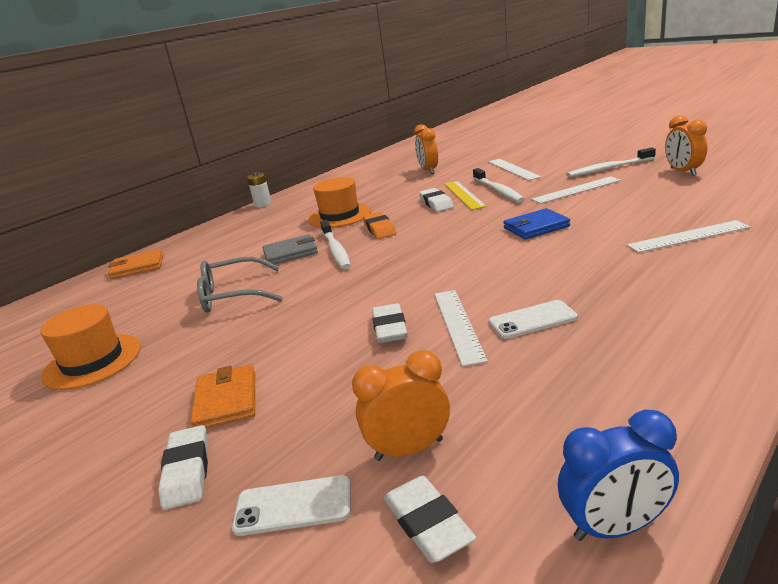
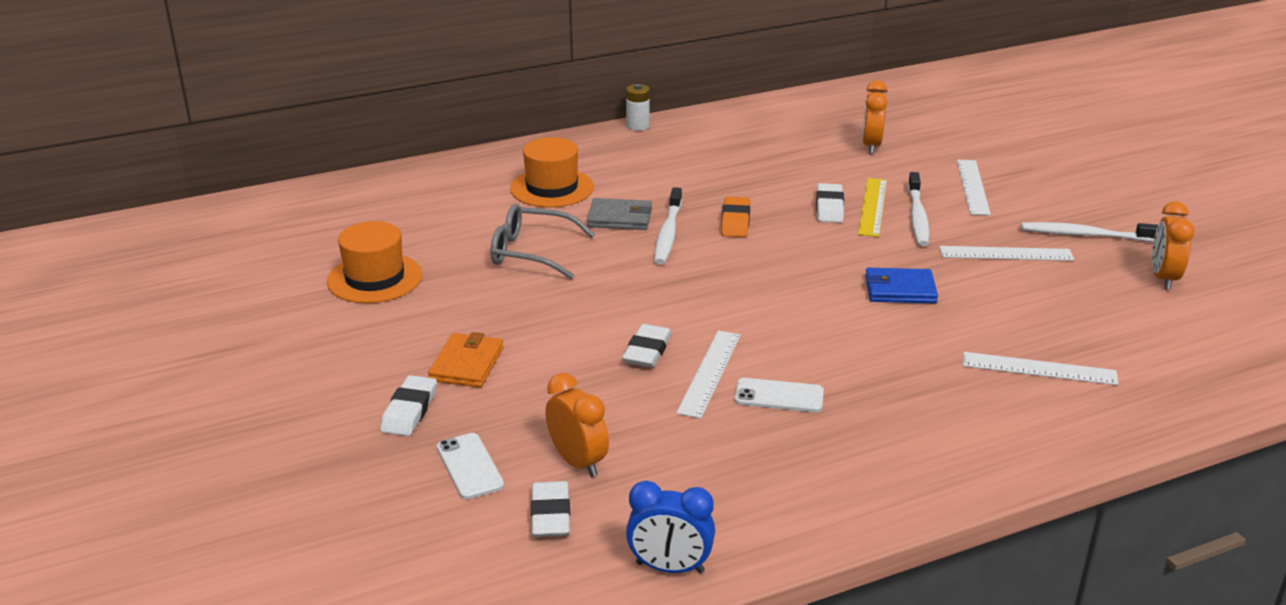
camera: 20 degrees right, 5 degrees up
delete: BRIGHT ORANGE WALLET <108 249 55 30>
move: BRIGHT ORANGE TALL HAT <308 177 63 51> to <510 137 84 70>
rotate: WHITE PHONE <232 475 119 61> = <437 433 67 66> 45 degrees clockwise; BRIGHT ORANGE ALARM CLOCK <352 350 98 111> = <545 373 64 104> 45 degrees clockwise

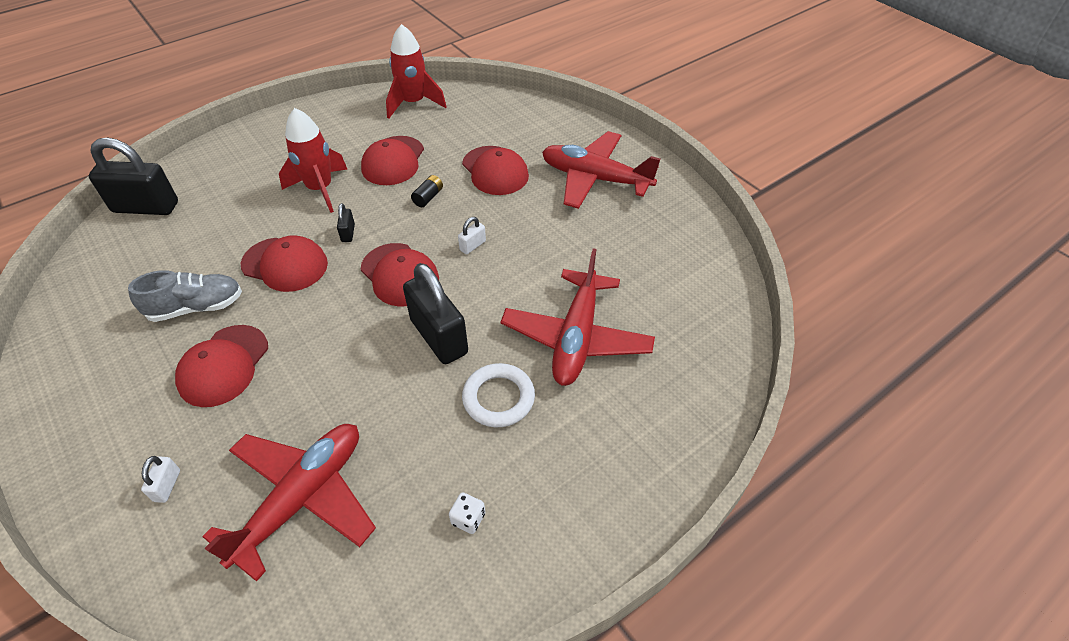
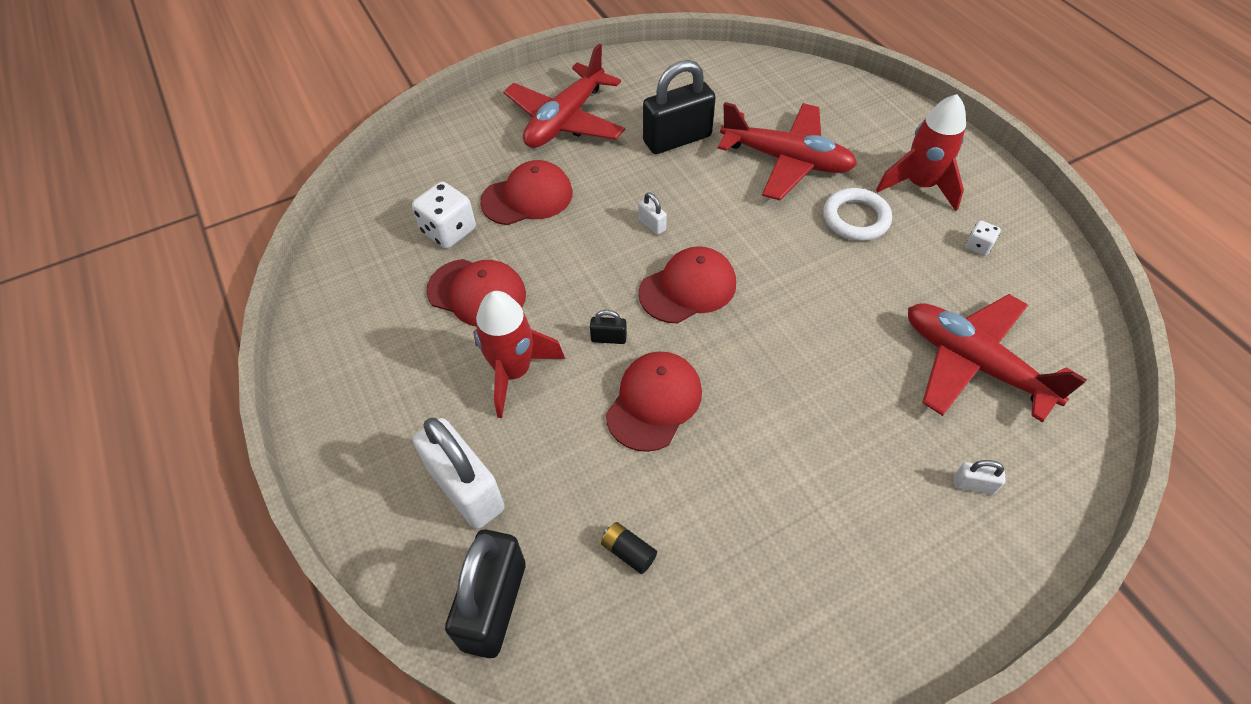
camera: 80 degrees left, 5 degrees up
delete: ASH-GREY LACE-UP SHOE <128 270 114 52>; SCARLET BASEBALL CAP <175 325 93 82>
insert: WHITE DIE <412 182 64 67>; WHITE SMALL LOCK <413 418 92 111>
move: SCARLET SPACESHIP <386 24 61 95> to <876 94 90 117>; JET-BLACK SMALL LOCK <403 263 65 101> to <643 60 73 94>; JET-BLACK BATTERY <411 175 32 32> to <601 522 56 52>

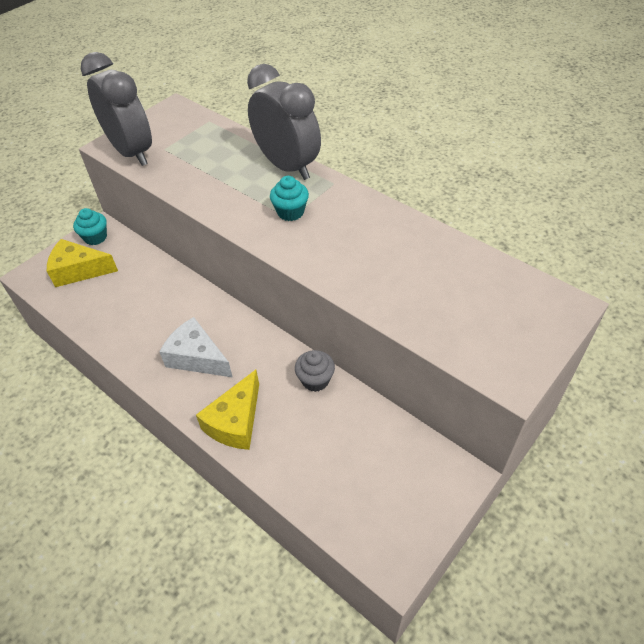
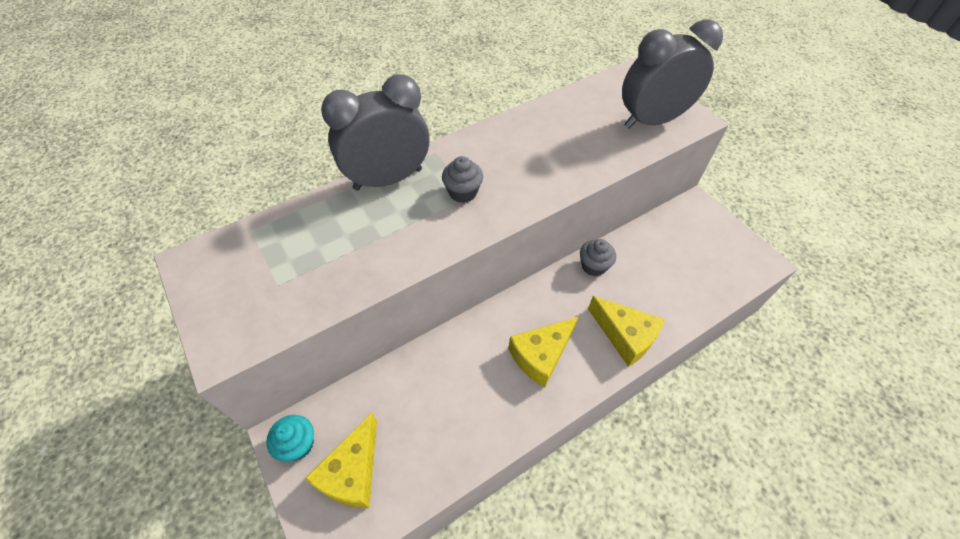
camera: 75 degrees left, 5 degrees up
move: ASH-GREY ALARM CLOCK <81 52 71 114> to <622 20 101 109>
recolor: WHITE PIECE OF CHEESE <159 317 74 60> to GOLDEN PIECE OF CHEESE <508 316 71 72>; TEAL CUPCAKE <270 176 39 45> to ASH-GREY CUPCAKE <442 156 41 47>

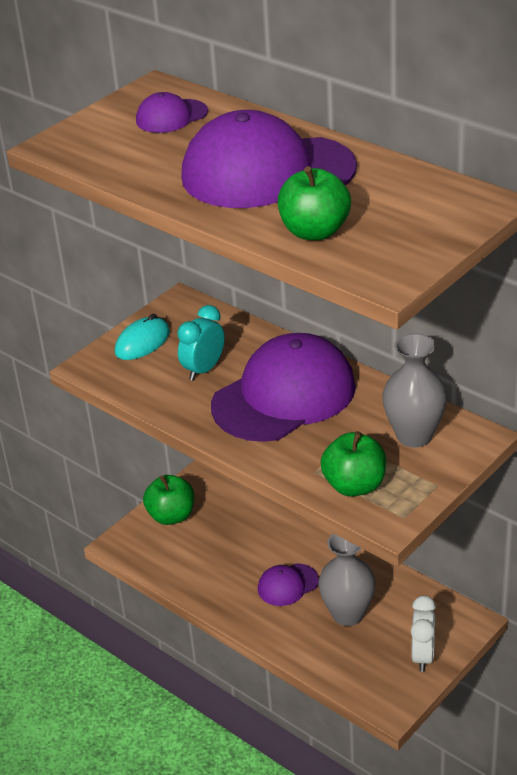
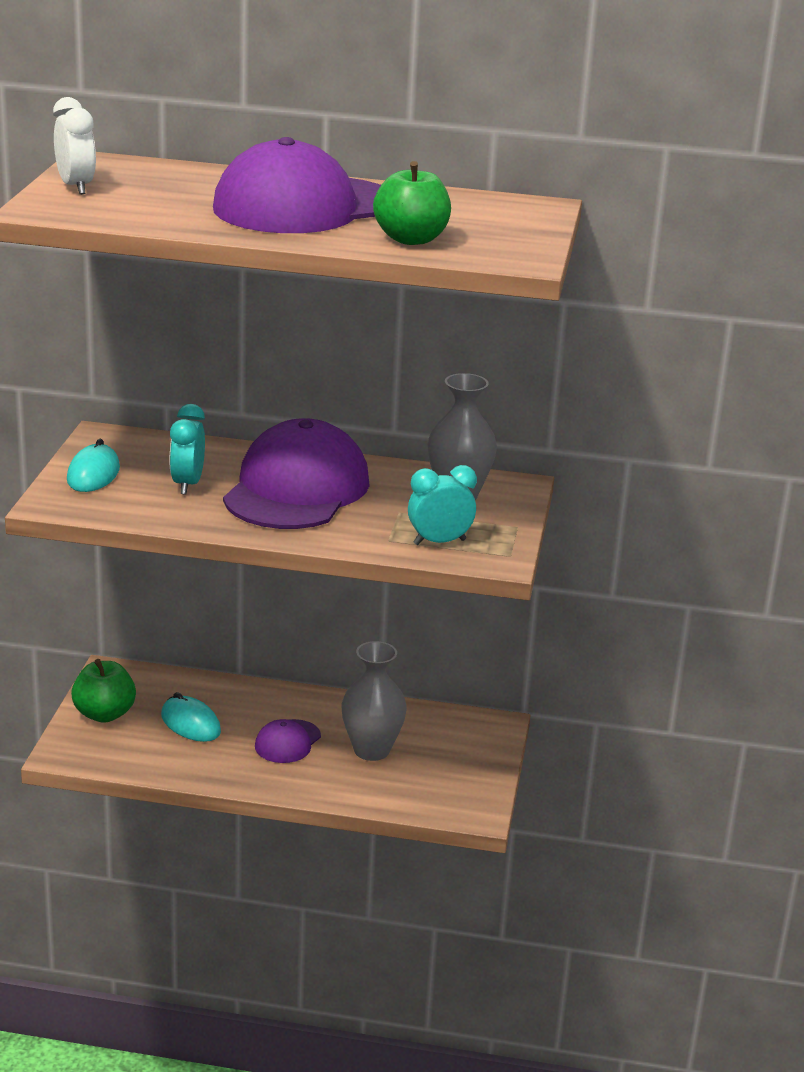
camera: 35 degrees left, 10 degrees down
delete: ROYAL PURPLE BASEBALL CAP <136 92 72 41>
insert: TEAL MOUSE <161 692 60 50>
move: WHITE ALARM CLOCK <411 595 25 77> to <53 97 43 98>
replace: EMERALD TOY APPLE <321 431 65 65> to TEAL ALARM CLOCK <408 465 69 80>

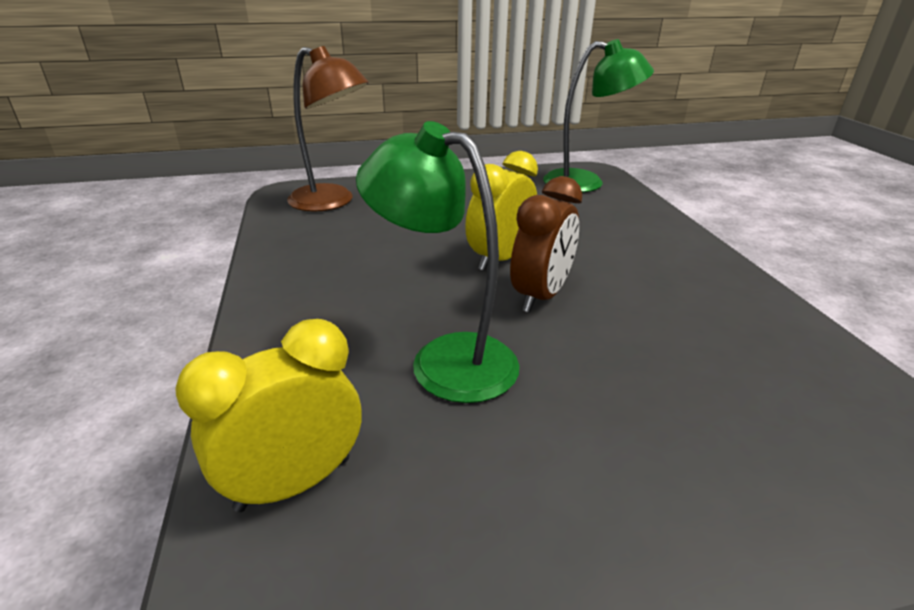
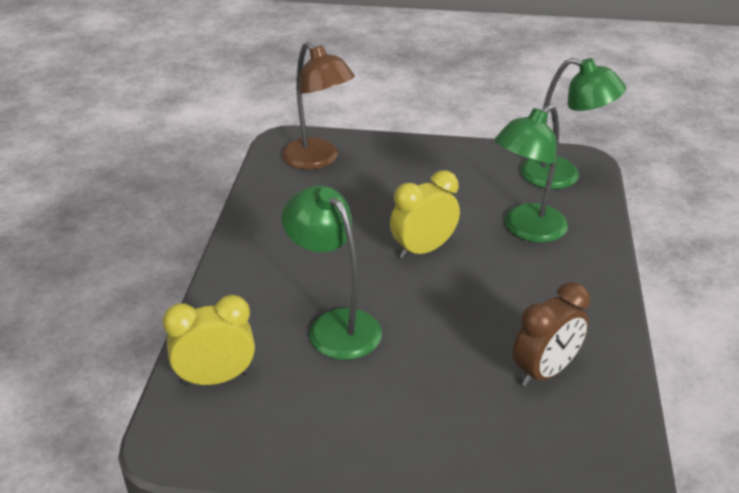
camera: 20 degrees right, 5 degrees up
insert: EMERALD LAMP <495 104 73 139>
move: RUSSET ALARM CLOCK <510 176 72 136> to <513 282 77 105>

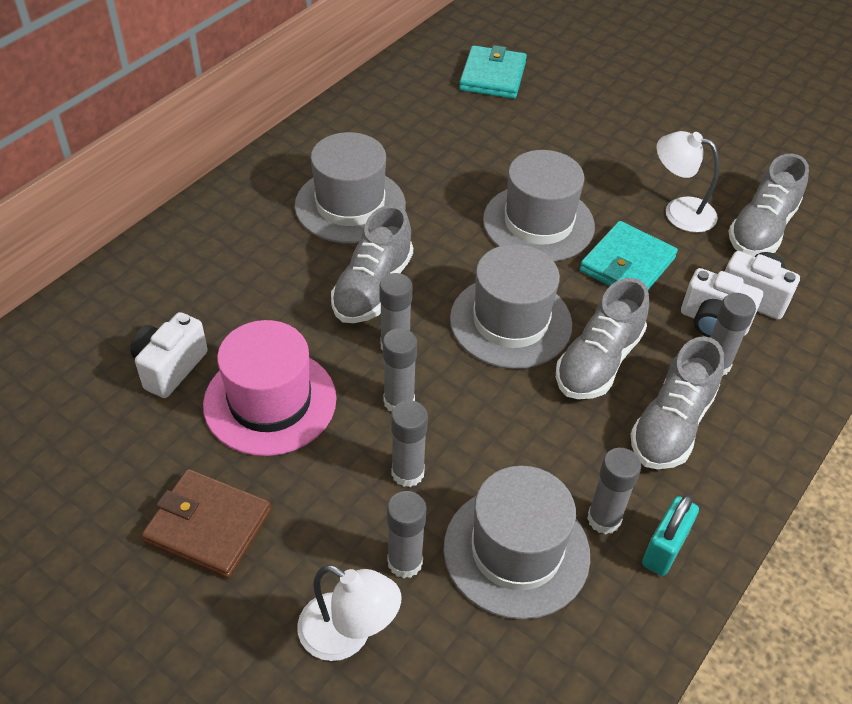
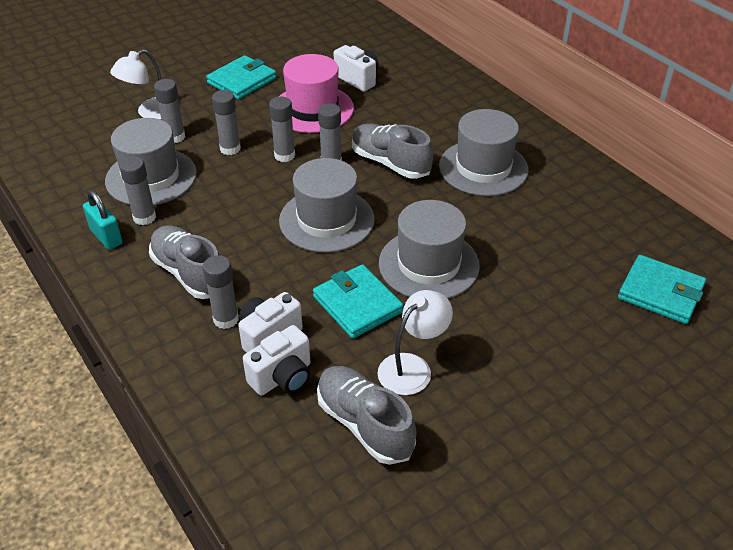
camera: 110 degrees right, 5 degrees down
delete: ASH-GREY LACE-UP SHOE <556 278 93 121>
recolor: RUSSET WALLET <141 469 130 109> to TEAL WALLET <206 55 70 45>

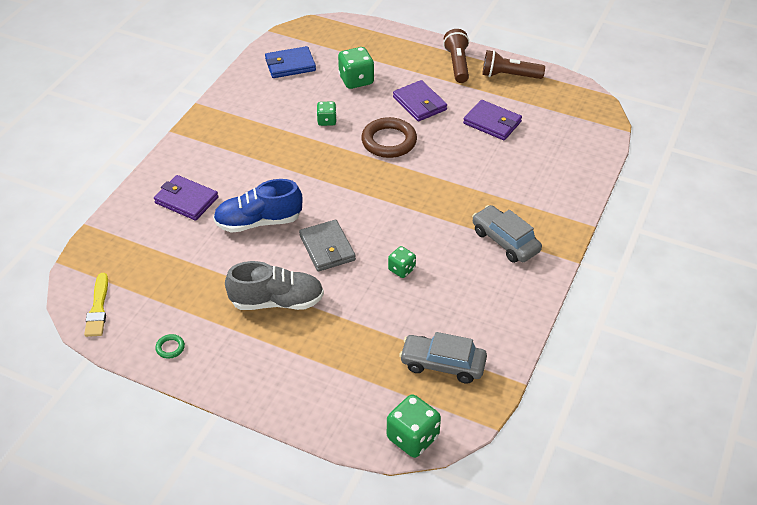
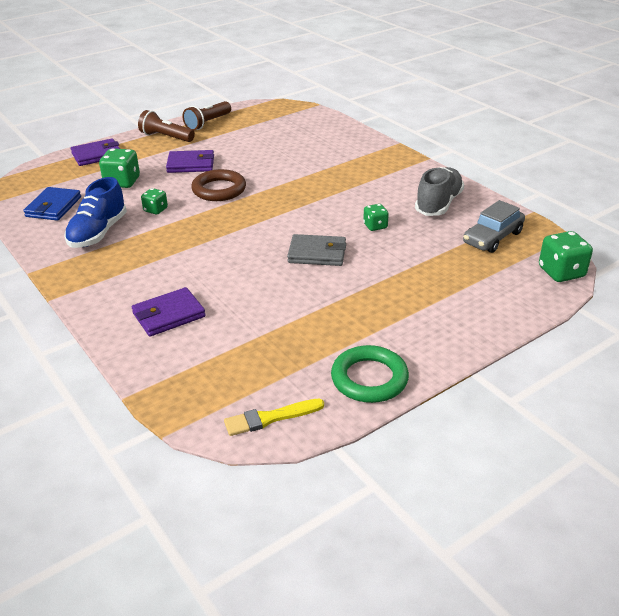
camera: 60 degrees left, 10 degrees down
delete: ASH-GREY AUTOMOBILE <472 205 70 58>
move: COBALT LACE-UP SHOE <213 179 89 54> to <64 177 63 71>; ASH-GREY LACE-UP SHOE <225 261 99 49> to <415 167 49 49>; ROYAL PURPLE WALLET <463 100 59 40> to <71 138 49 28>
rotate: GOLDEN BRUSH <84 273 24 64> = <224 399 100 37> 135 degrees clockwise
resize: EMERALD HOOP <155 334 30 25> = <331 345 78 58> x2.32

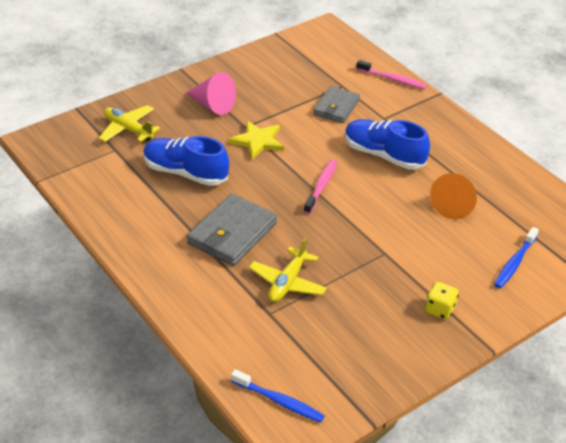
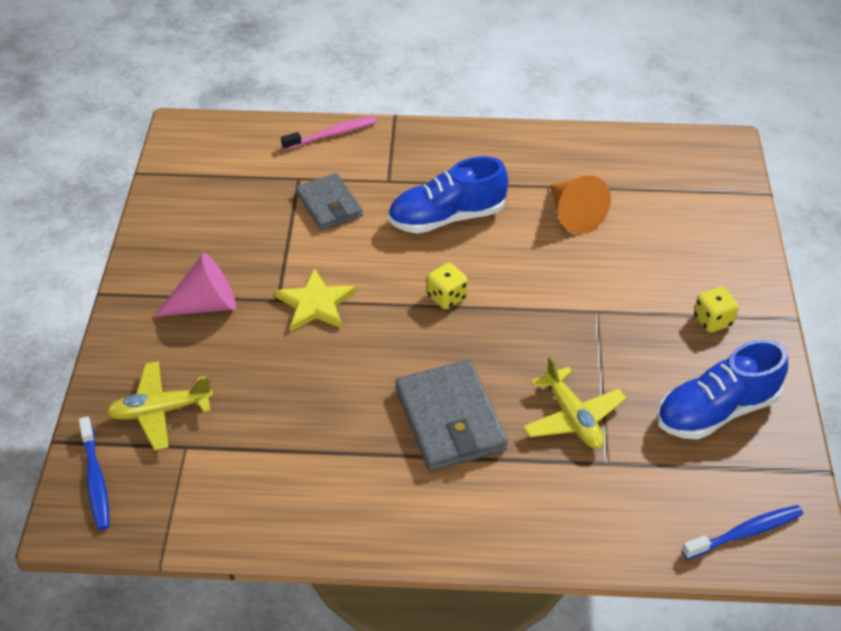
camera: 50 degrees left, 5 degrees up
move: COBALT LACE-UP SHOE <143 136 86 50> to <657 340 131 100>; COBALT TOOTHBRUSH <494 227 45 61> to <79 416 31 114>
replace: ROSY TOOTHBRUSH <304 159 33 55> to GOLDEN DIE <427 263 41 46>

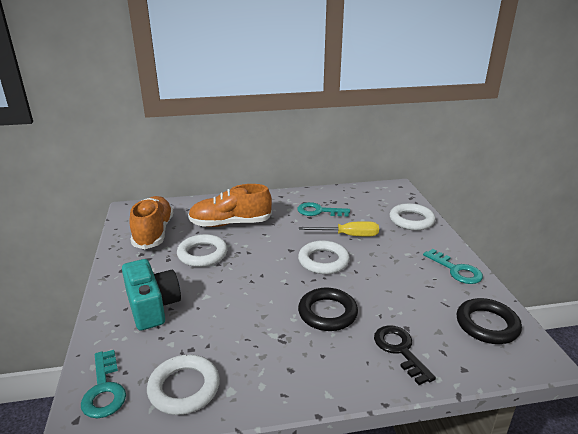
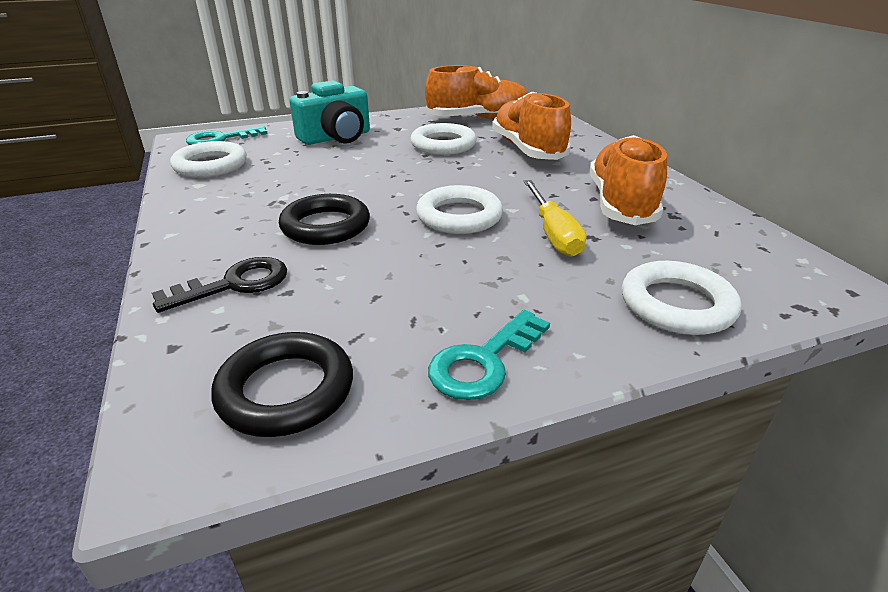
camera: 80 degrees right, 5 degrees up
replace: TEAL DOOR KEY <297 202 53 15> to BRIGHT ORANGE LACE-UP SHOE <589 135 78 90>

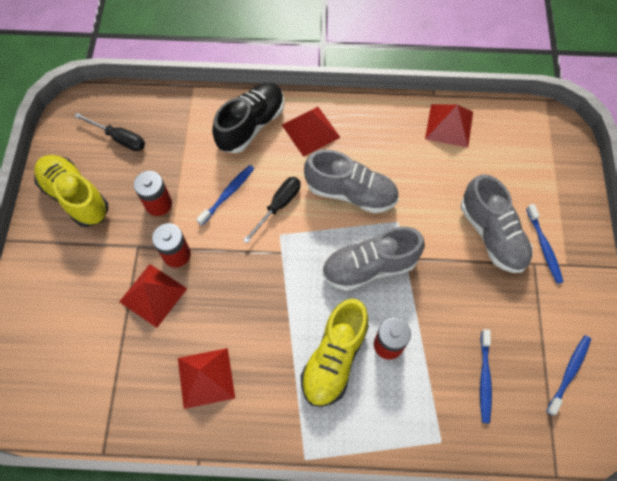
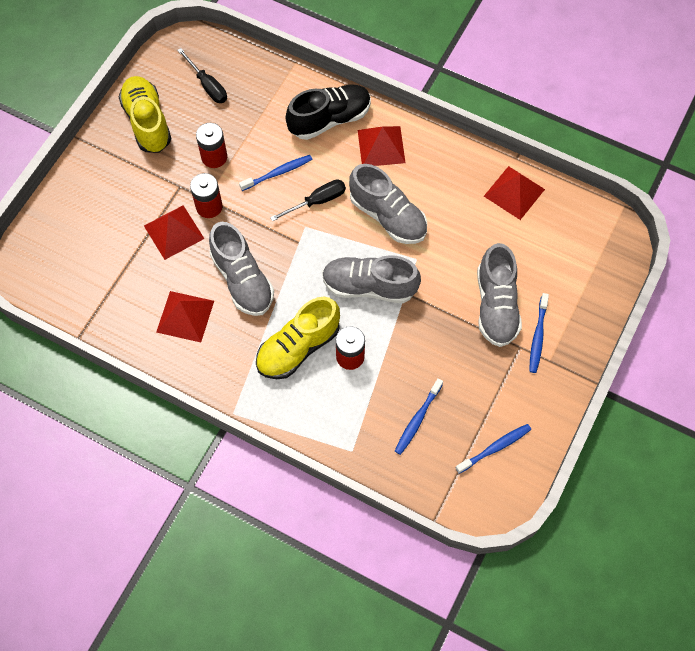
camera: 25 degrees right, 0 degrees up
insert: ASH-GREY LACE-UP SHOE <209 222 65 94>

